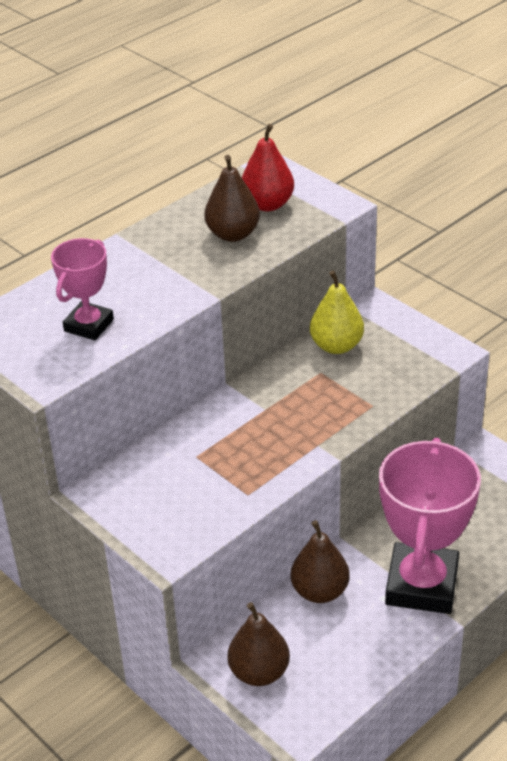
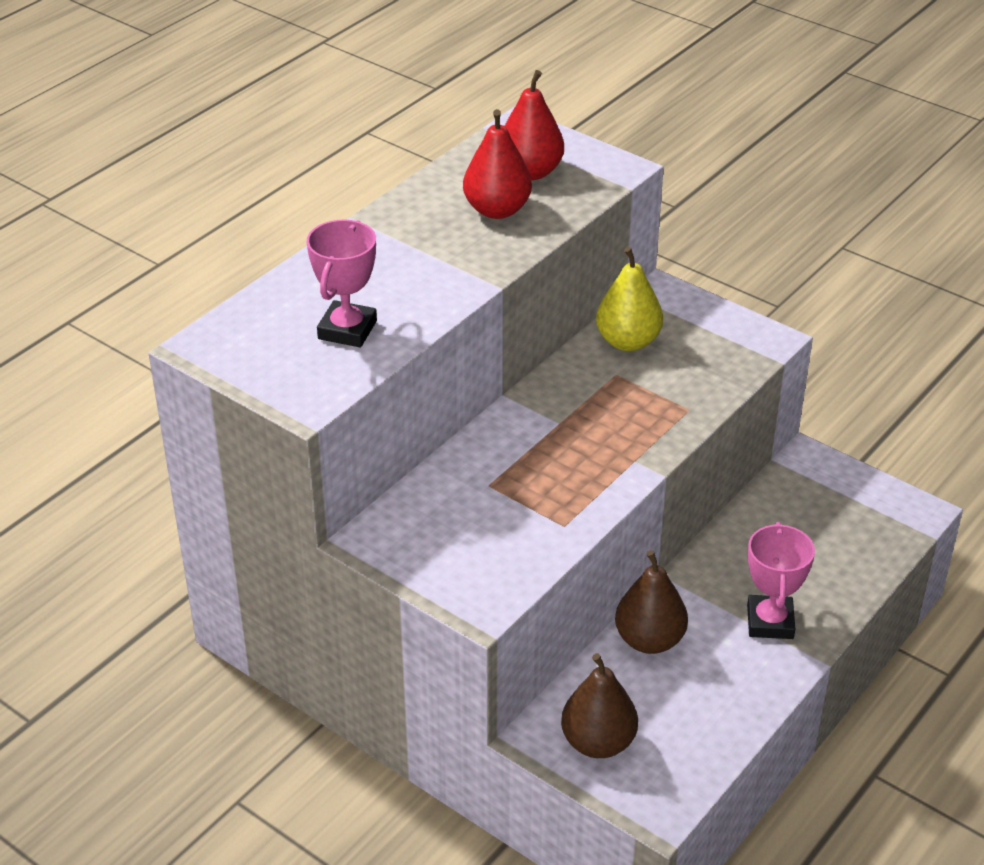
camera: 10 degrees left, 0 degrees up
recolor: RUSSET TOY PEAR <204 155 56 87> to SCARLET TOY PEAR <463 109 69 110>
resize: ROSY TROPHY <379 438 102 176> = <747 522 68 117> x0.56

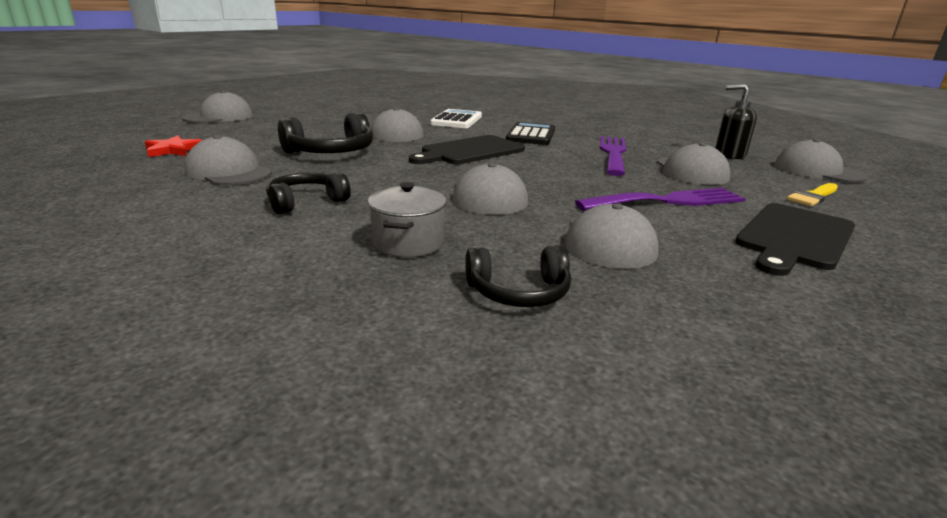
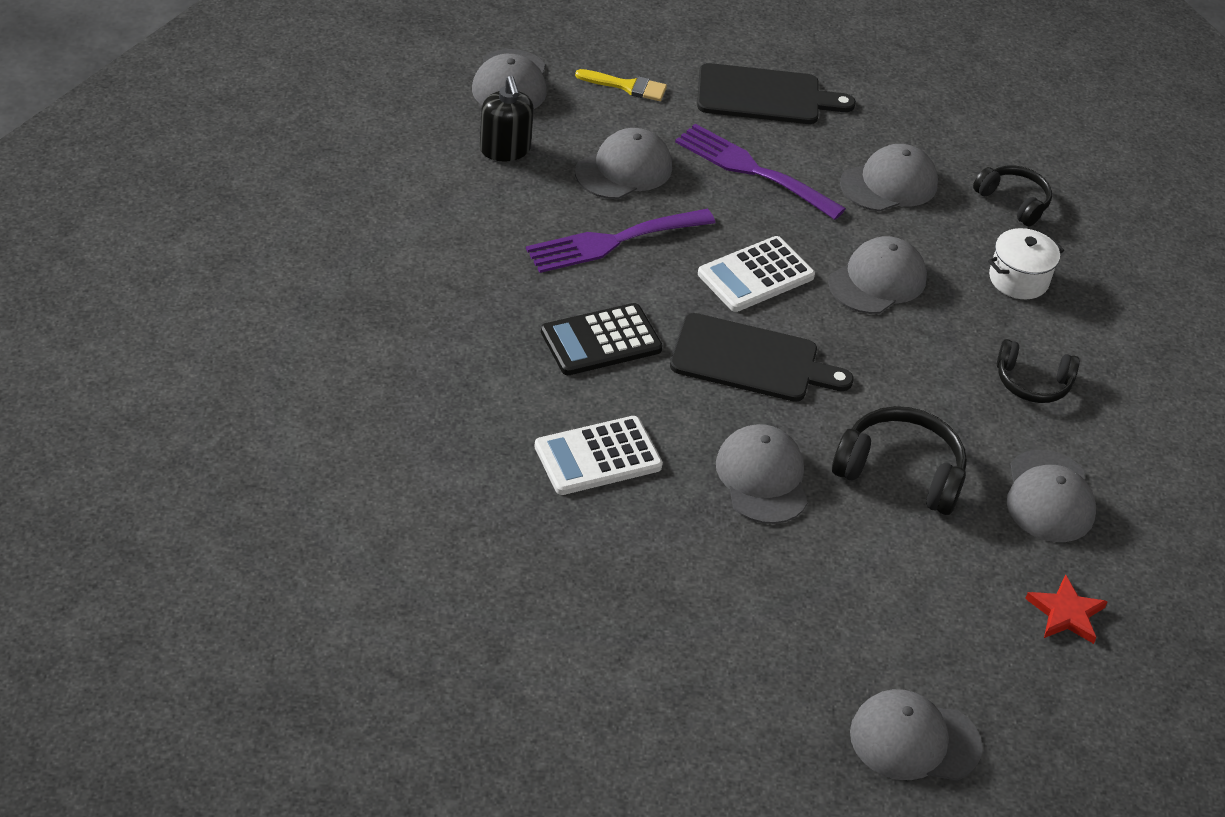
camera: 130 degrees left, 20 degrees up
insert: WHITE CALCULATOR <698 236 117 76>
recolor: ASH-GREY COOKING POT <368 182 78 75> to WHITE COOKING POT <988 228 76 71>

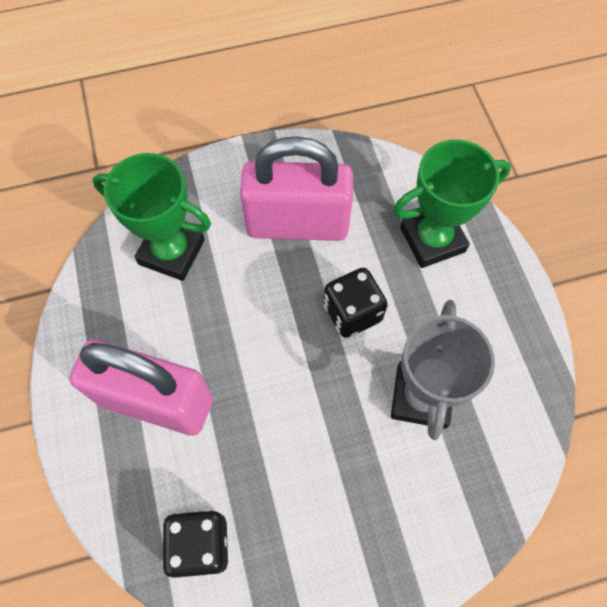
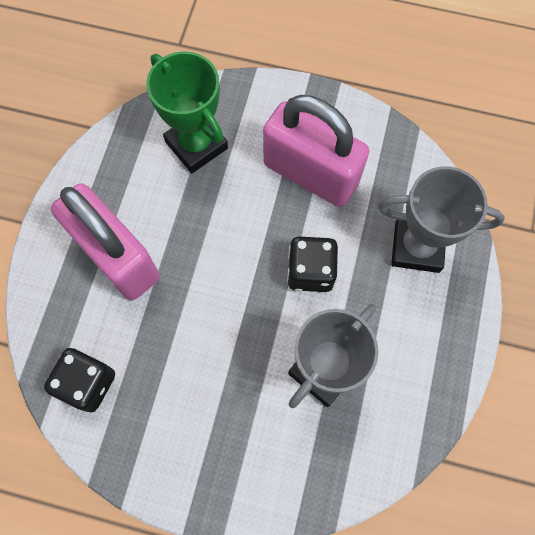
camera: 30 degrees right, 5 degrees up
recolor: EMERALD TROPHY <393 140 118 128> to ASH-GREY TROPHY <378 166 127 107>

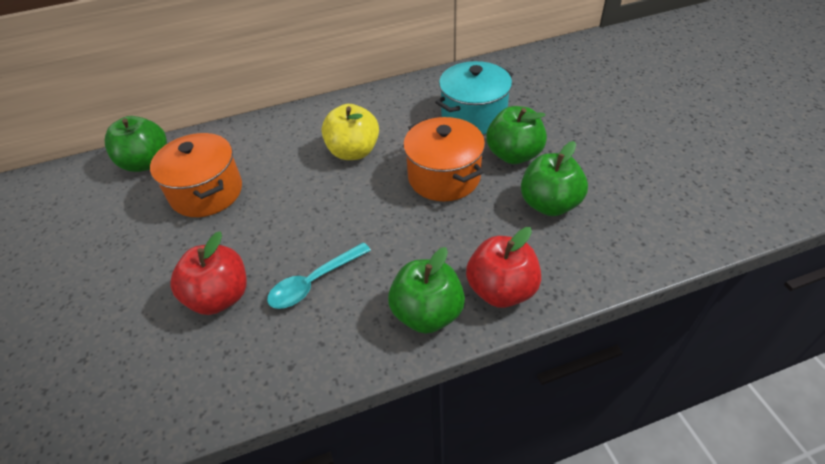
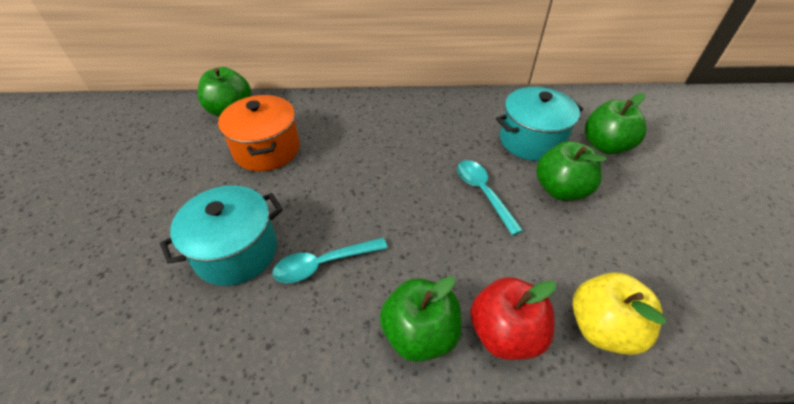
camera: 15 degrees right, 0 degrees up
move: GOLDEN TOY APPLE <321 104 58 56> to <572 272 94 83>; EMERALD TOY APPLE <521 141 67 75> to <585 93 62 61>
replace: SCARLET TOY APPLE <170 231 77 84> to TEAL COOKING POT <160 185 123 101>; BRIGHT ORANGE COOKING POT <403 117 82 84> to TEAL TEASPOON <457 160 66 75>

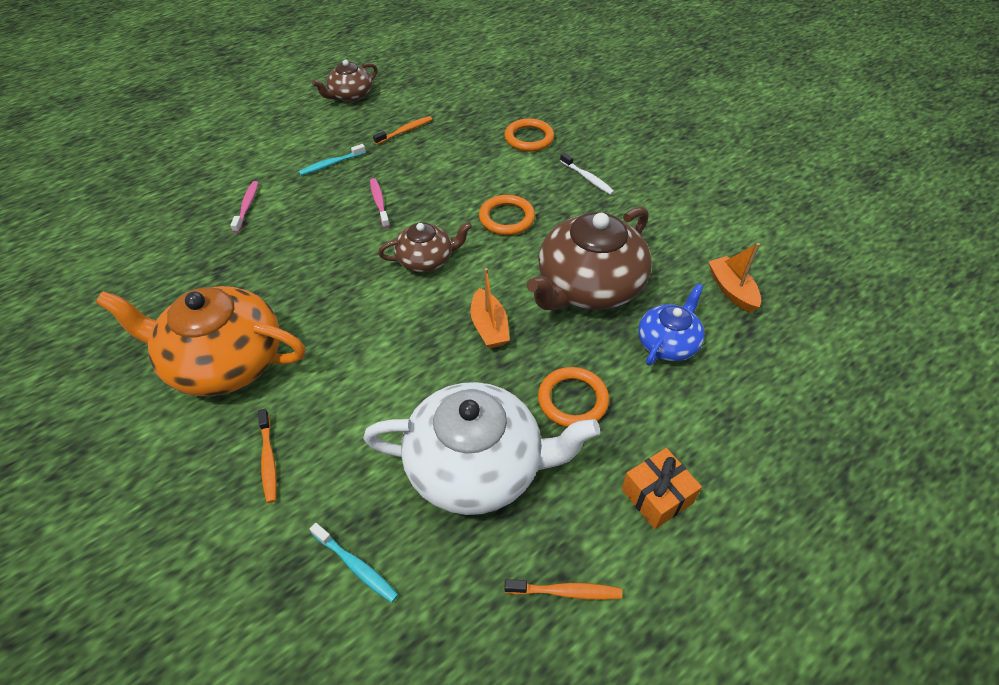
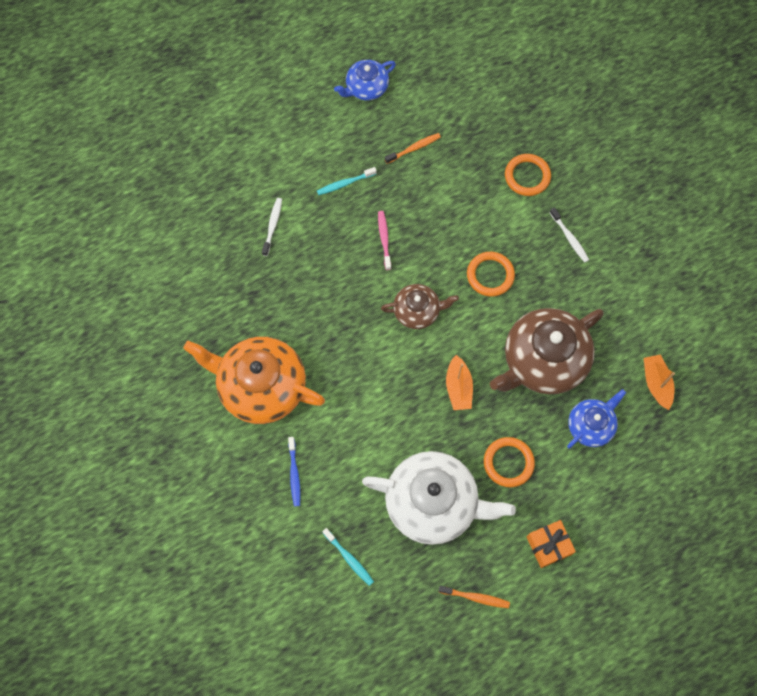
camera: 10 degrees right, 20 degrees up
recolor: ROSY TOOTHBRUSH <230 181 29 52> to WHITE TOOTHBRUSH <262 198 20 58>; BRIGHT ORANGE TOOTHBRUSH <258 409 19 94> to COBALT TOOTHBRUSH <288 437 13 70>; RUSSET CHINA TEAPOT <312 60 66 42> to COBALT CHINA TEAPOT <334 60 62 40>

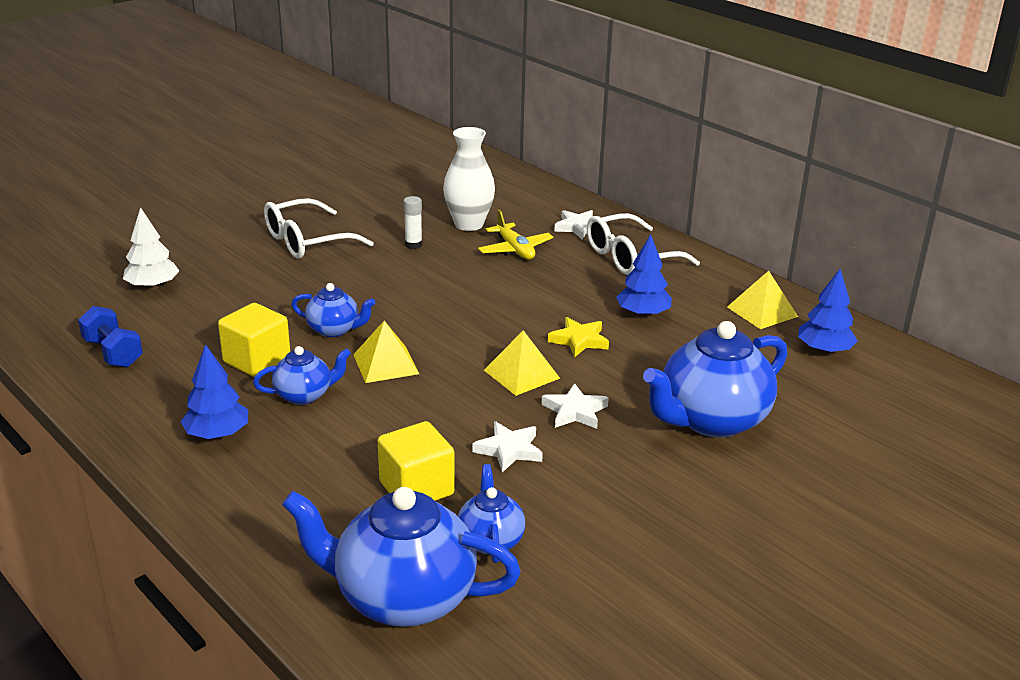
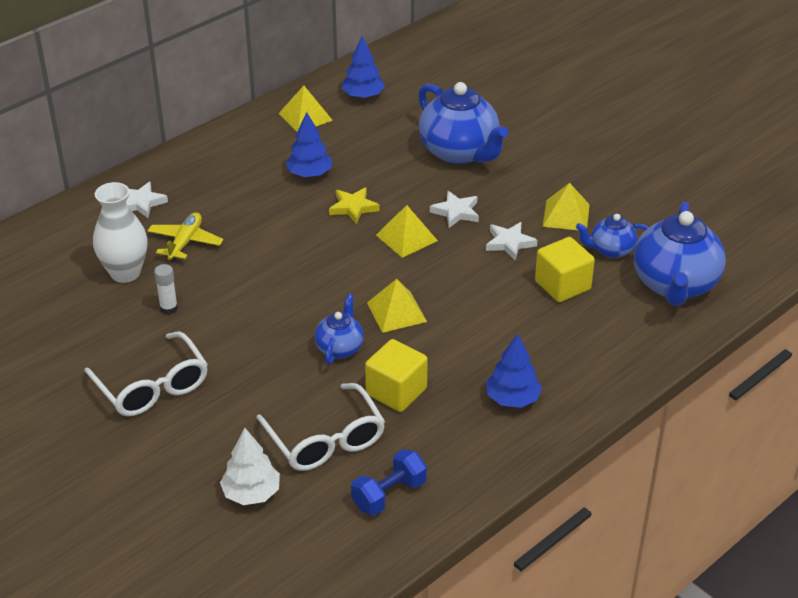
camera: 90 degrees left, 10 degrees up
delete: COBALT CHINA TEAPOT <253 346 98 59>
insert: GOLDEN SOLID PYRAMID <543 183 47 47>
move: WHITE GLASSES <587 213 113 62> to <256 383 129 88>
rotate: GOLDEN AEROPLANE <478 210 75 49> = <148 212 75 50> 45 degrees counterclockwise

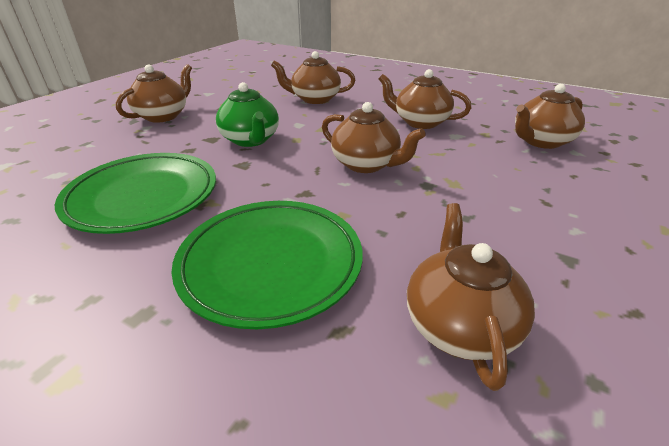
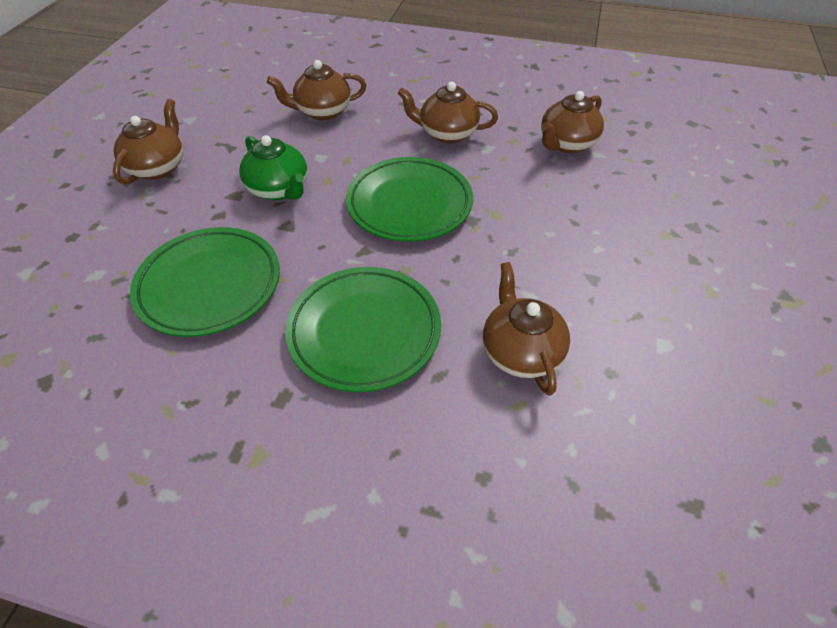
camera: 15 degrees left, 15 degrees up
replace: RUSSET CHINA TEAPOT <322 102 104 71> to EMERALD PLATE <346 157 127 85>

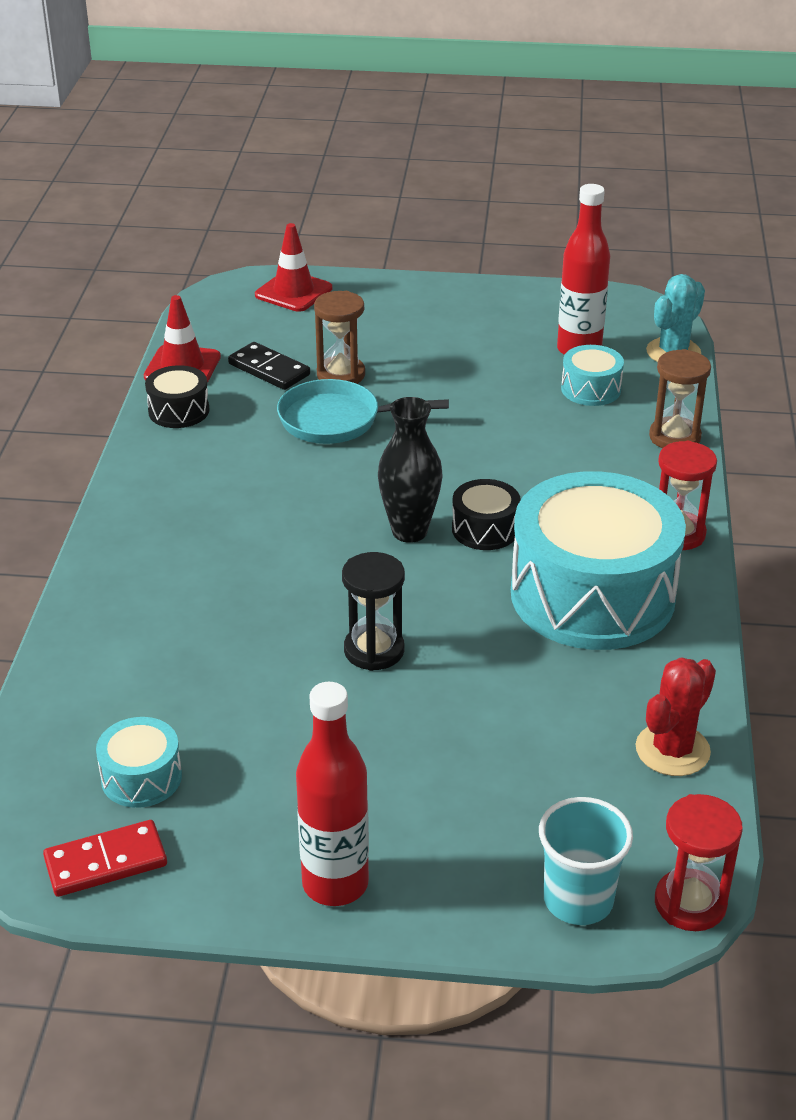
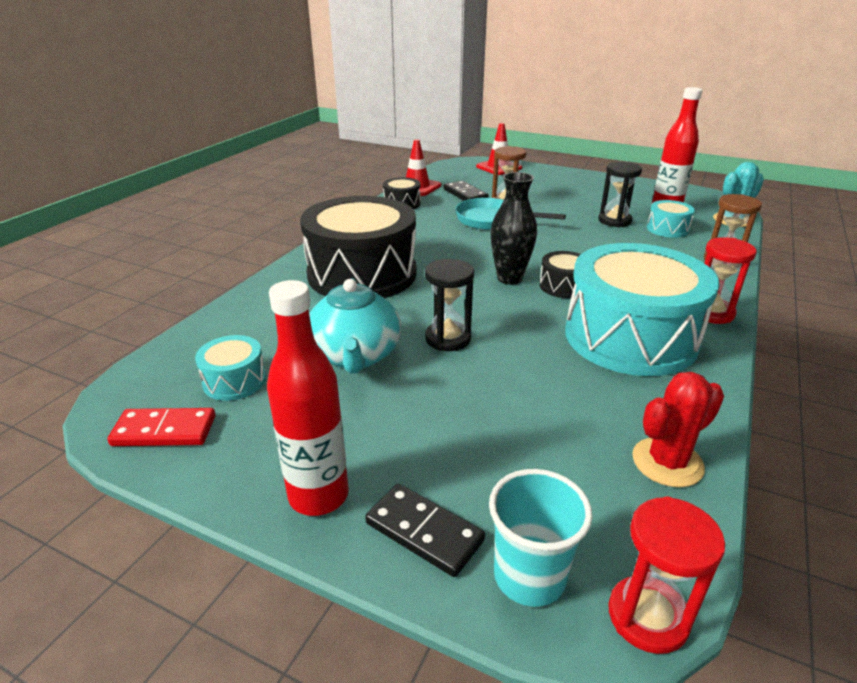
camera: 20 degrees right, 5 degrees down
insert: JET-BLACK SNARE DRUM <300 196 117 102>; TEAL CHINA TEAPOT <309 279 92 95>; JET-BLACK DOMINO TILE <365 484 120 93>; JET-BLACK HOURGLASS <598 162 44 65>

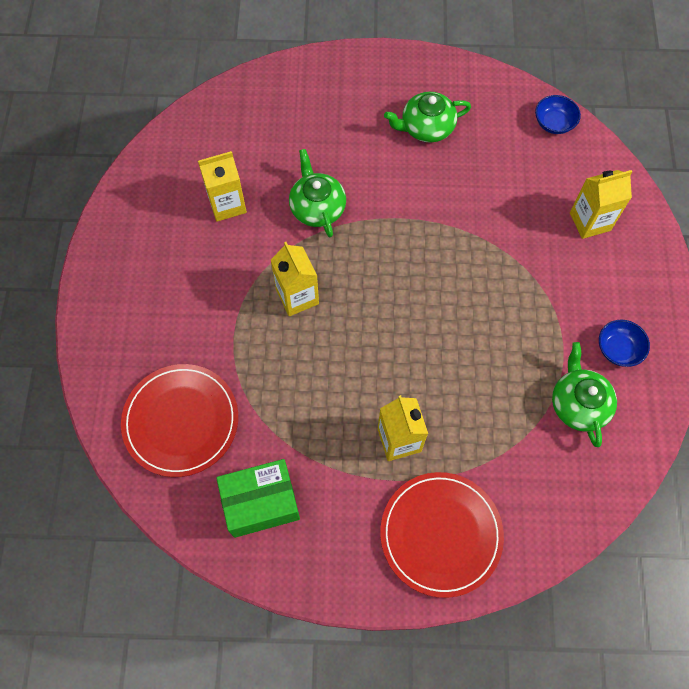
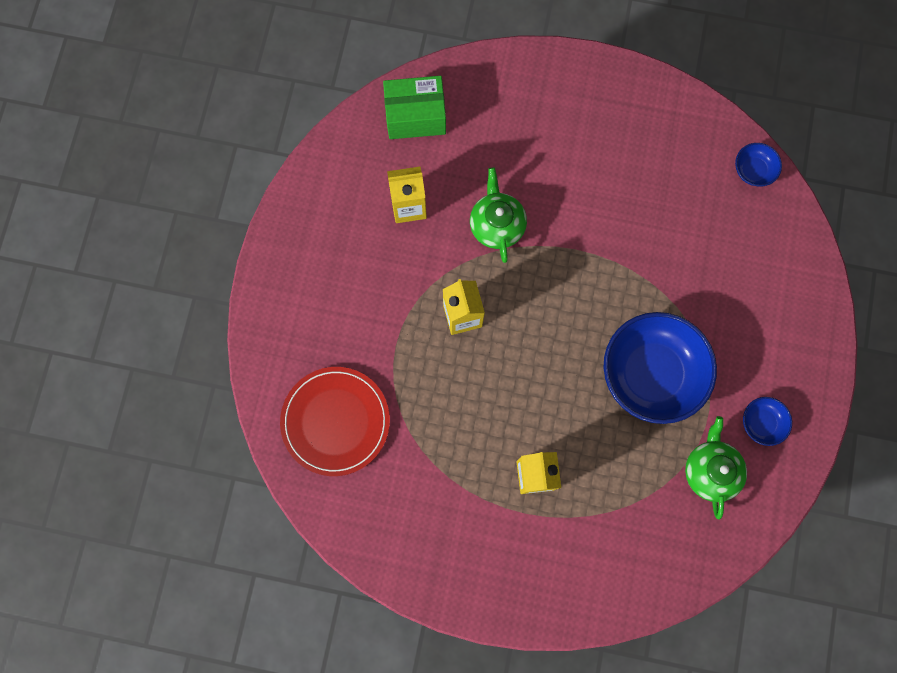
camera: 10 degrees right, 10 degrees up
delete: SCARLET PLATE <380 472 124 126>; EMERALD CHINA TEAPOT <384 92 87 51>; GOLDEN CARTON <570 170 62 69>
insert: COBALT DEEP DISH <604 312 113 112>
move: EMERALD BOX <216 459 84 79> to <383 76 63 63>

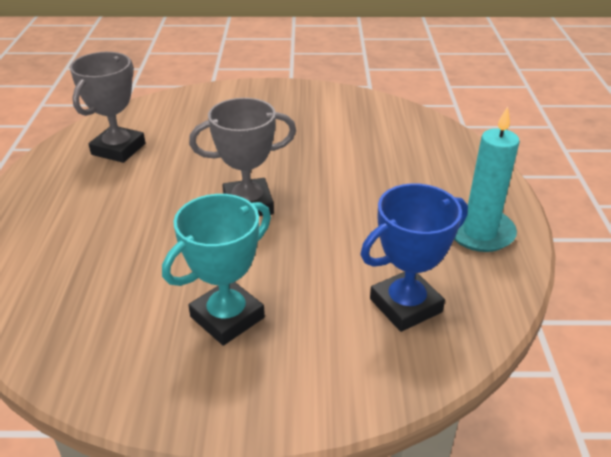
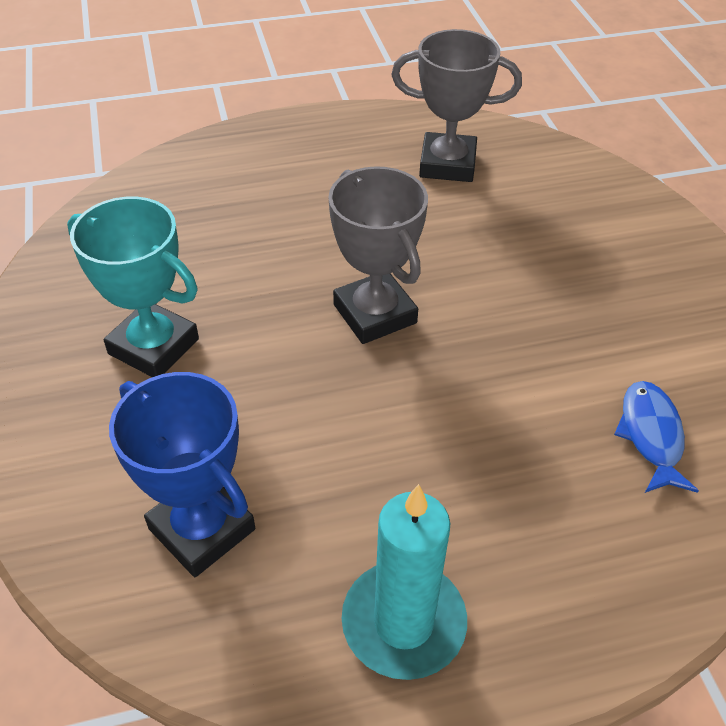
camera: 75 degrees right, 10 degrees up
insert: COBALT TOY FISH <614 381 85 112>

